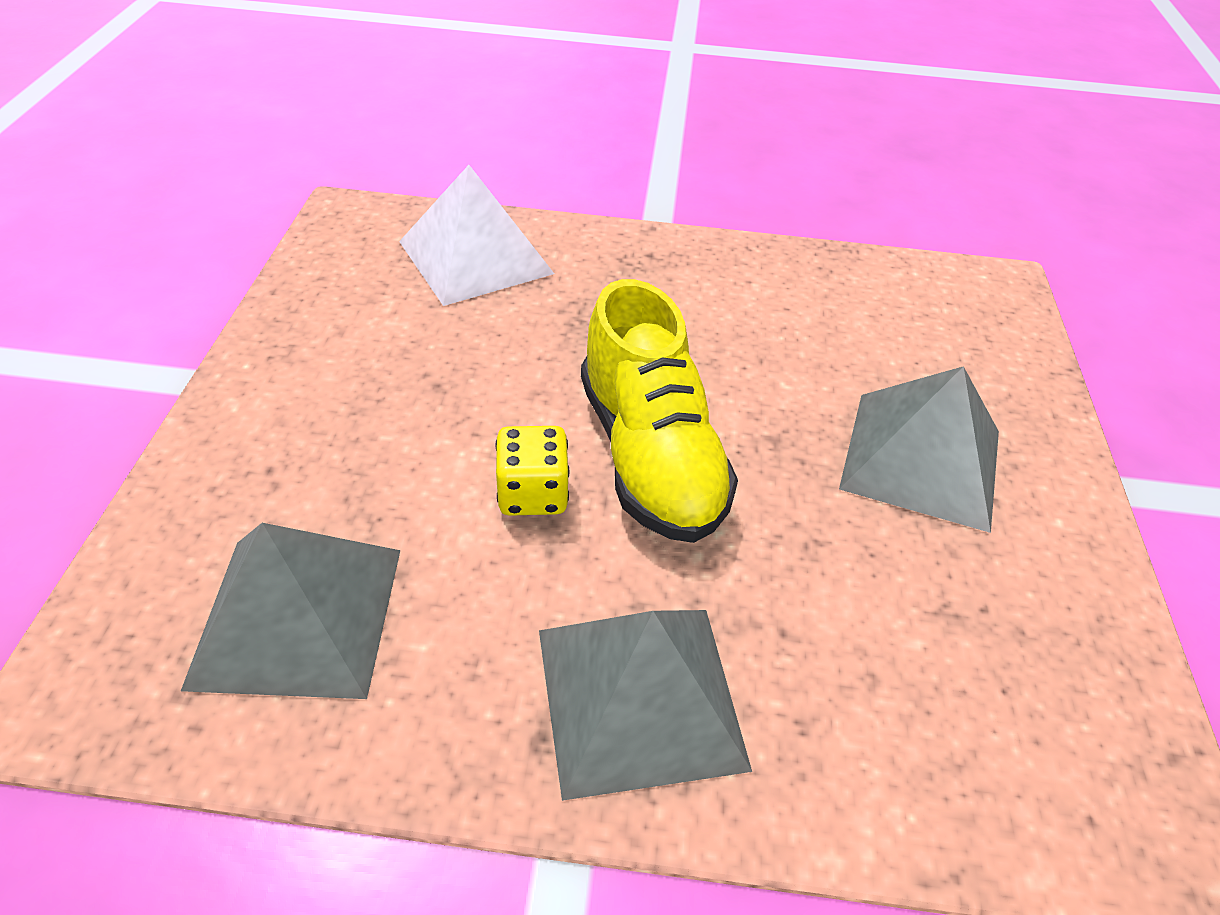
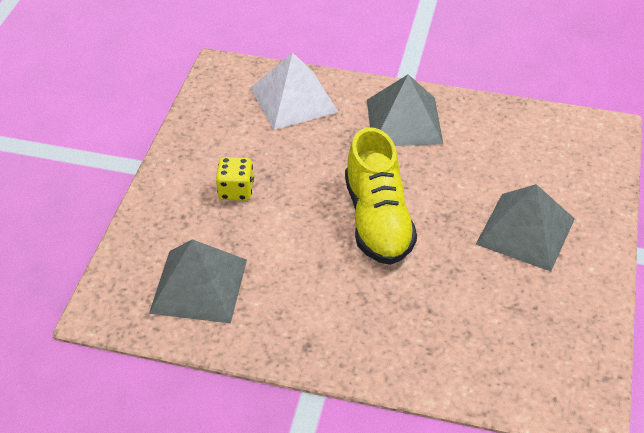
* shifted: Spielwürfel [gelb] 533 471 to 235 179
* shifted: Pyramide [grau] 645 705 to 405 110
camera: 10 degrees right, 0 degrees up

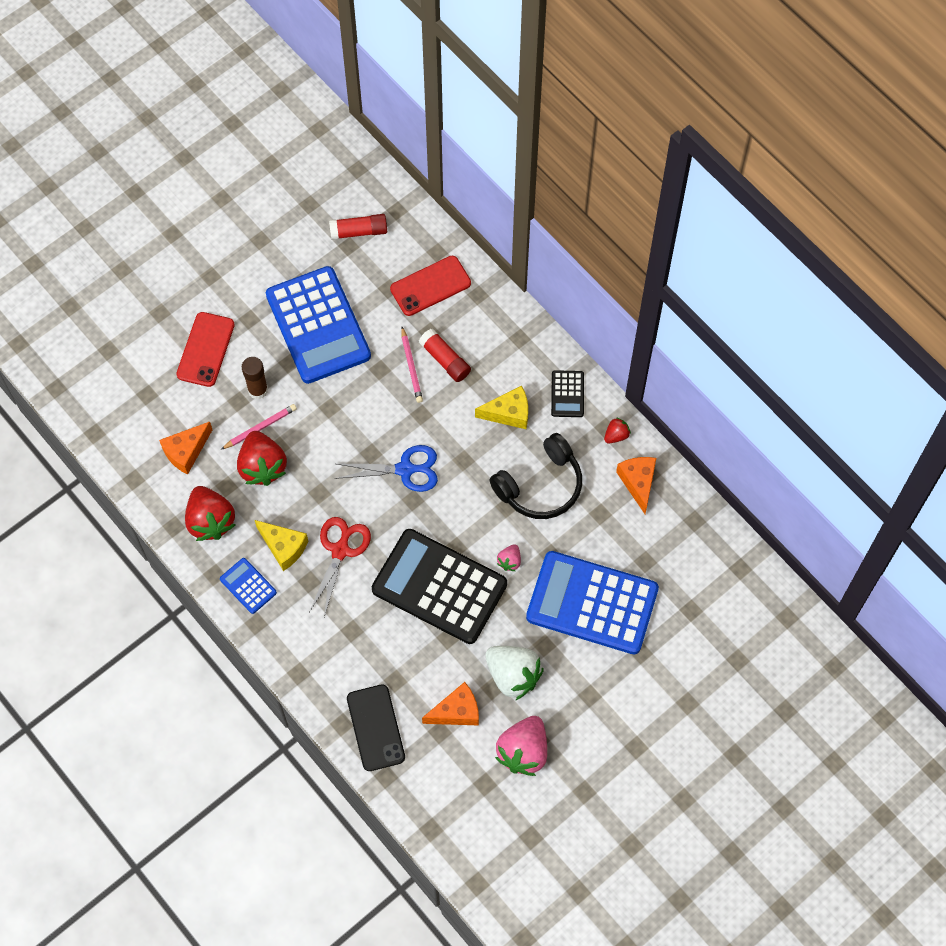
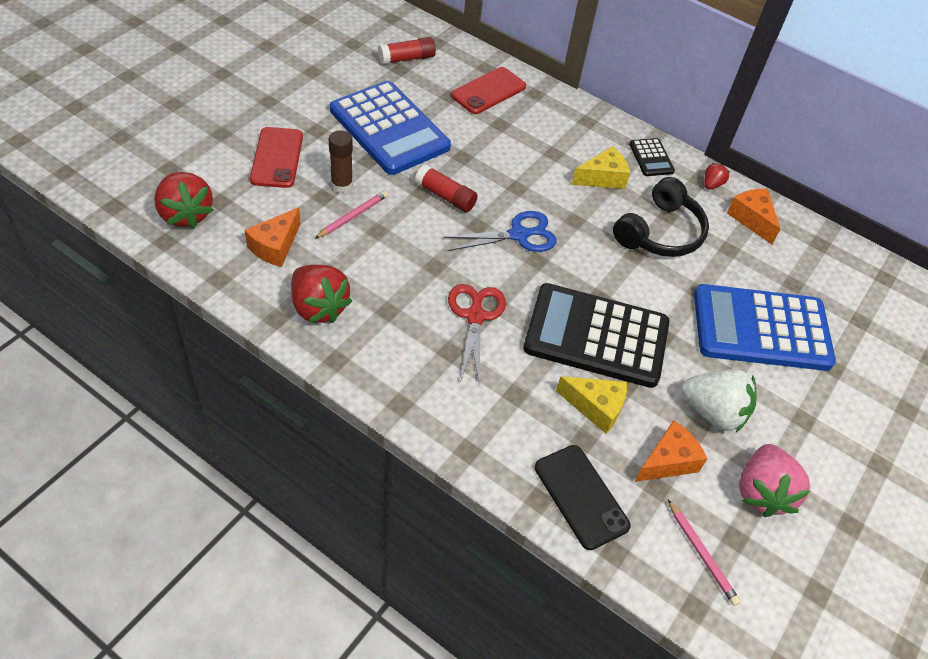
* gone: Taschenrechner [blau] 248 586
* gone: Erdbeere [rosa] 509 557
* shifted: Erdbeere [rot] 262 458 to 183 200
* shifted: Käse [gelb] 281 545 to 591 405
* shifted: Bleistift [rosa] 412 365 to 704 553
* shifted: Klebestift [rot] 445 355 to 446 188
camera: 20 degrees left, 15 degrees down

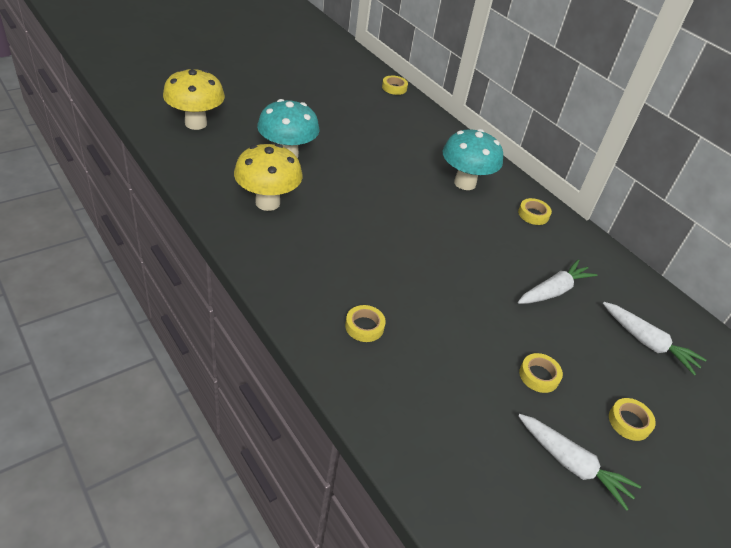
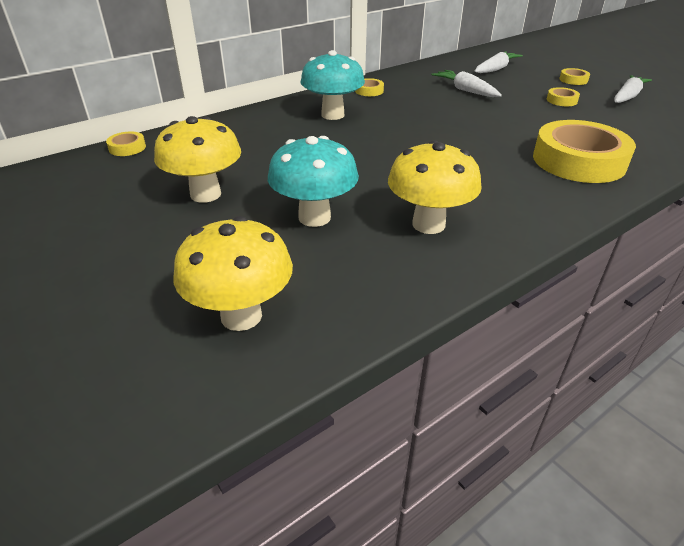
* new: Pilz [gelb] 197 159
* scaled: Klebeband [gelb] 365 323 = 584 151 x2.41
camera: 85 degrees left, 5 degrees down

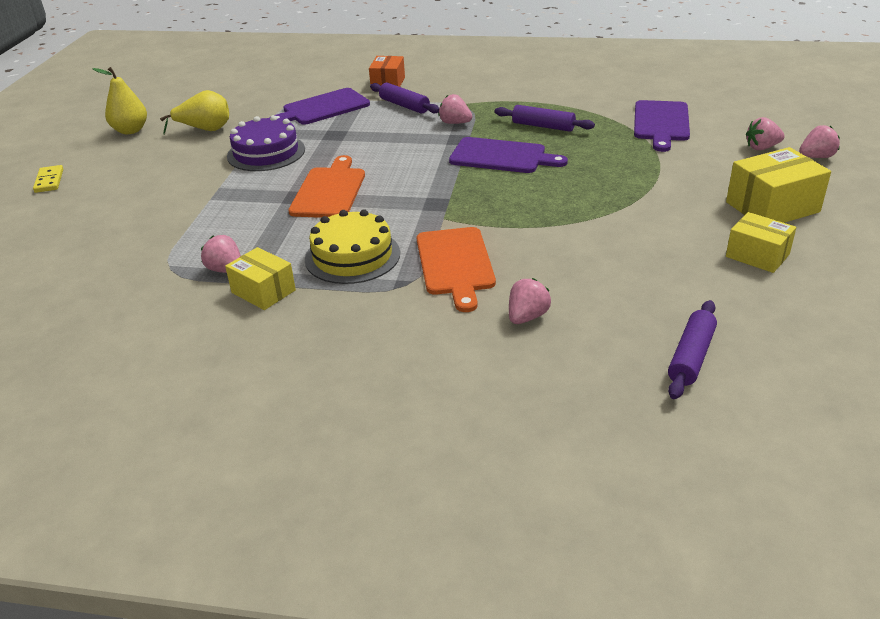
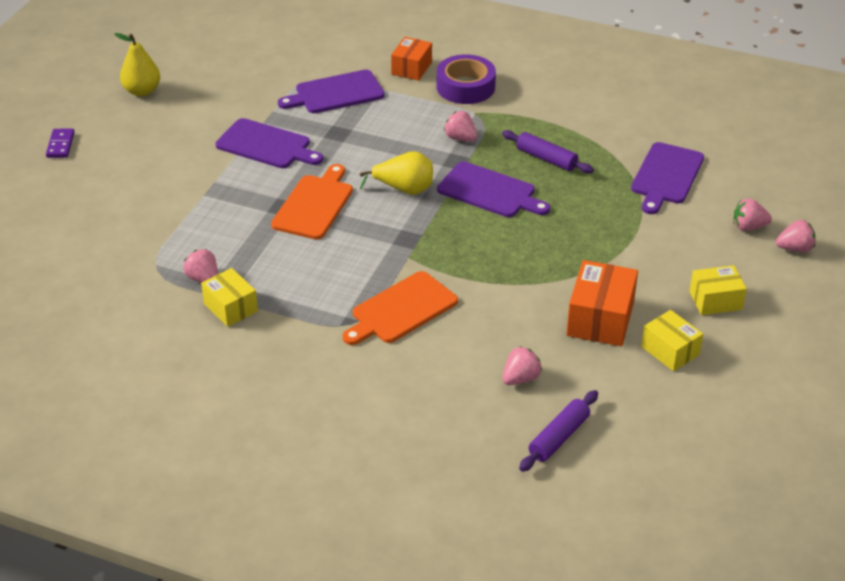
* gone: Kuchen [gelb] 352 247
* gone: Nudelholz [lila] 404 98
* new: Klebeband [lila] 466 79
* new: Schachtel [orange] 602 303
* shifted: Birne [gelb] 194 112 to 396 173
* shifted: Erdbeere [rosa] 530 301 to 522 365
* swapped: Kuchen [lila] 266 143 to Schneidebrett [lila] 269 143
* repainted: Dominostein [gelb] 48 179 to Dominostein [lila] 60 143
* rotated: Schneidebrett [orange] 456 269 = 400 308 45 degrees clockwise
* scaled: Schachtel [gelb] 778 185 = 718 290 x0.65
camera: 10 degrees right, 5 degrees up

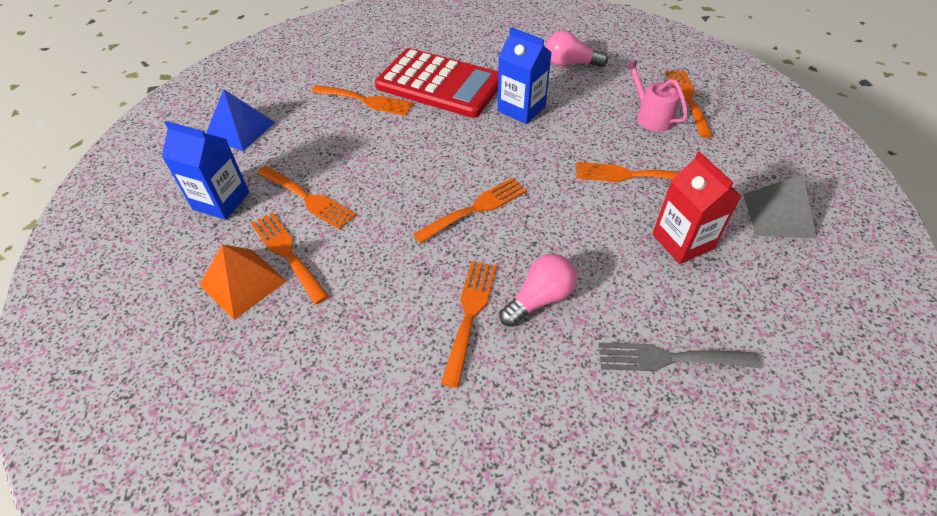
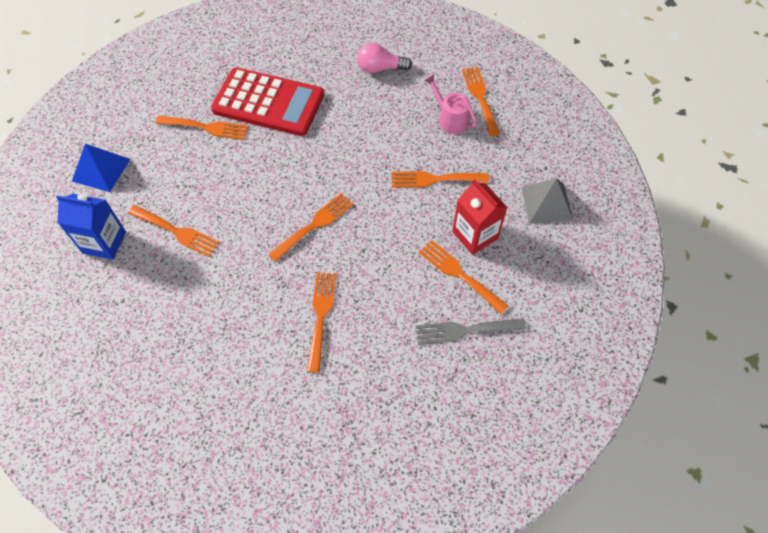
* gone: Pyramide [orange] 243 282
* gone: Getränkekarton [blau] 524 75
* gone: Glühbirne [rosa] 538 290
* shifted: Gabel [orange] 290 258 to 463 277
camera: 10 degrees left, 10 degrees up

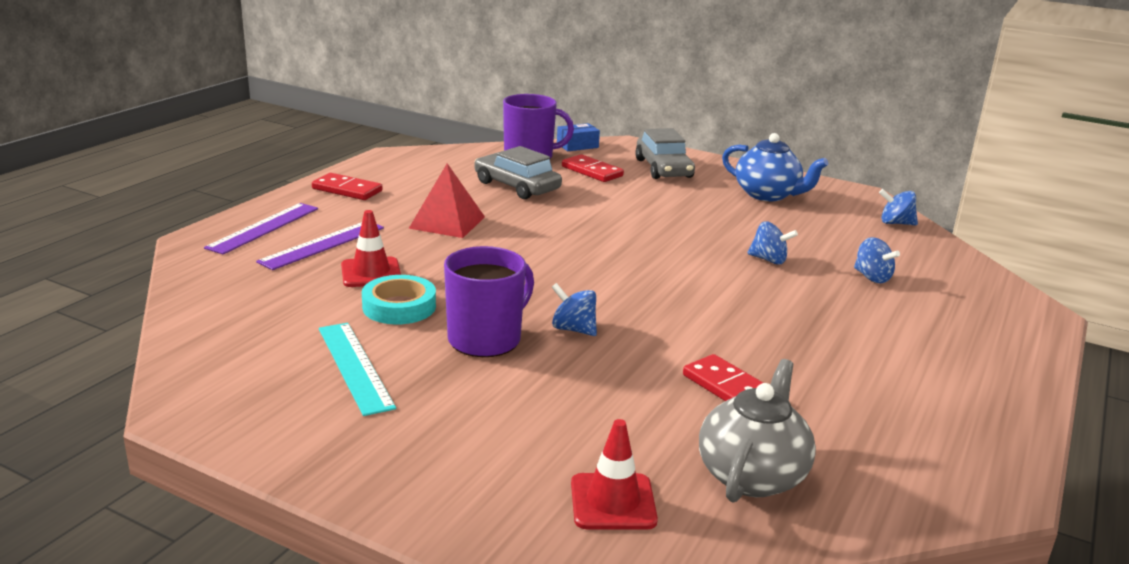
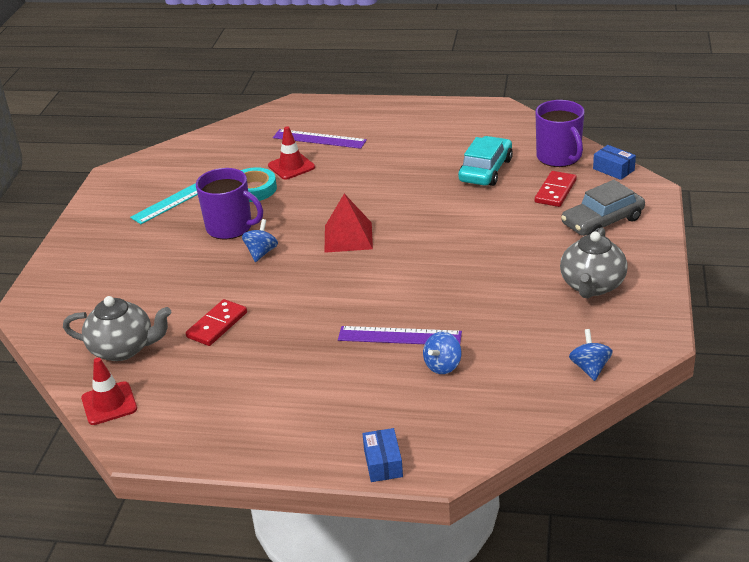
* gone: Dominostein [rot] 347 186
* gone: Kreisel [blau] 772 243
* new: Schachtel [blau] 383 455
* shifted: Lineal [lila] 261 228 to 400 335
* shifted: Pyramide [rot] 446 200 to 348 223
* shifted: Leitkegel [rot] 614 474 to 109 391
* repainted: Auto [grau] 518 172 to Auto [türkis] 485 161
* repainted: Teekanne [blau] 775 167 to Teekanne [grau] 594 262
camera: 75 degrees right, 10 degrees up

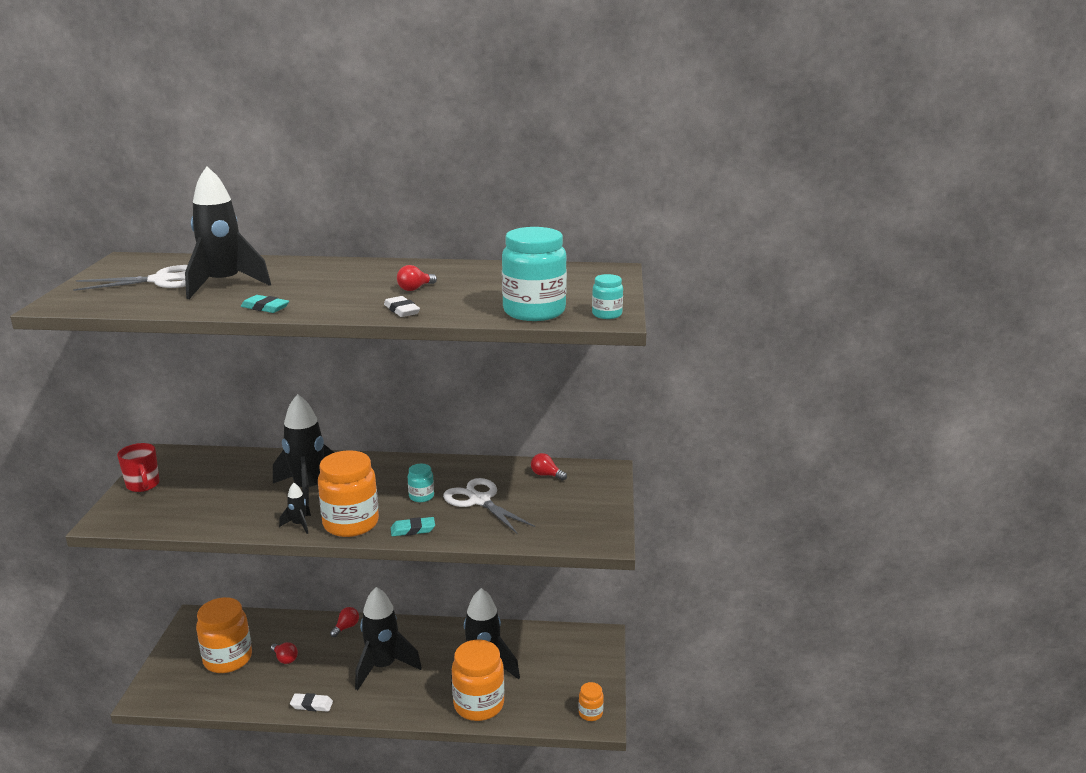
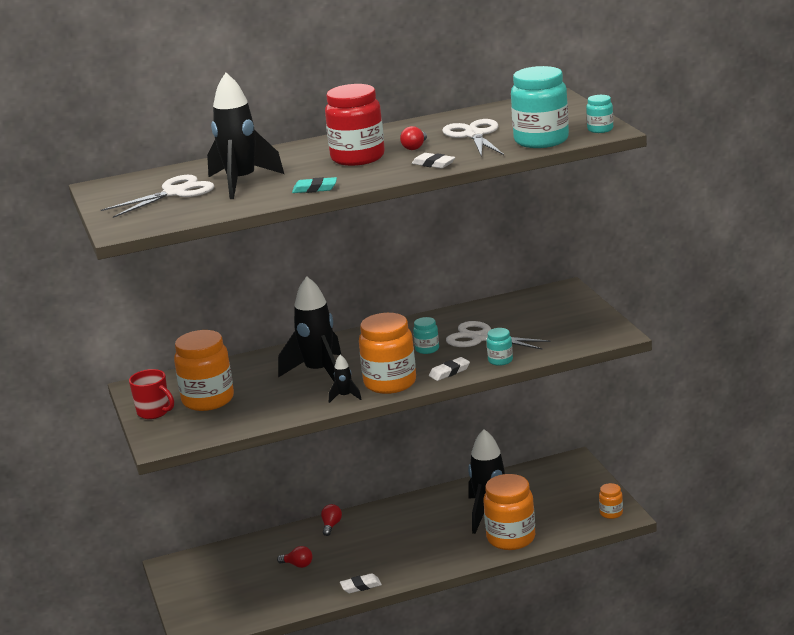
* gone: Rakete [schwarz] 388 638
* gone: Glühbirne [rot] 549 466
* new: Einmachglas [rot] 355 125
* new: Schere [weiß] 473 138
* new: Einmachglas [türkis] 500 347
* shifted: Einmachglas [orange] 224 635 to 204 370
* repainted: Radiergummi [türkis] 413 526 to Radiergummi [weiß] 449 369
camera: 20 degrees left, 0 degrees up

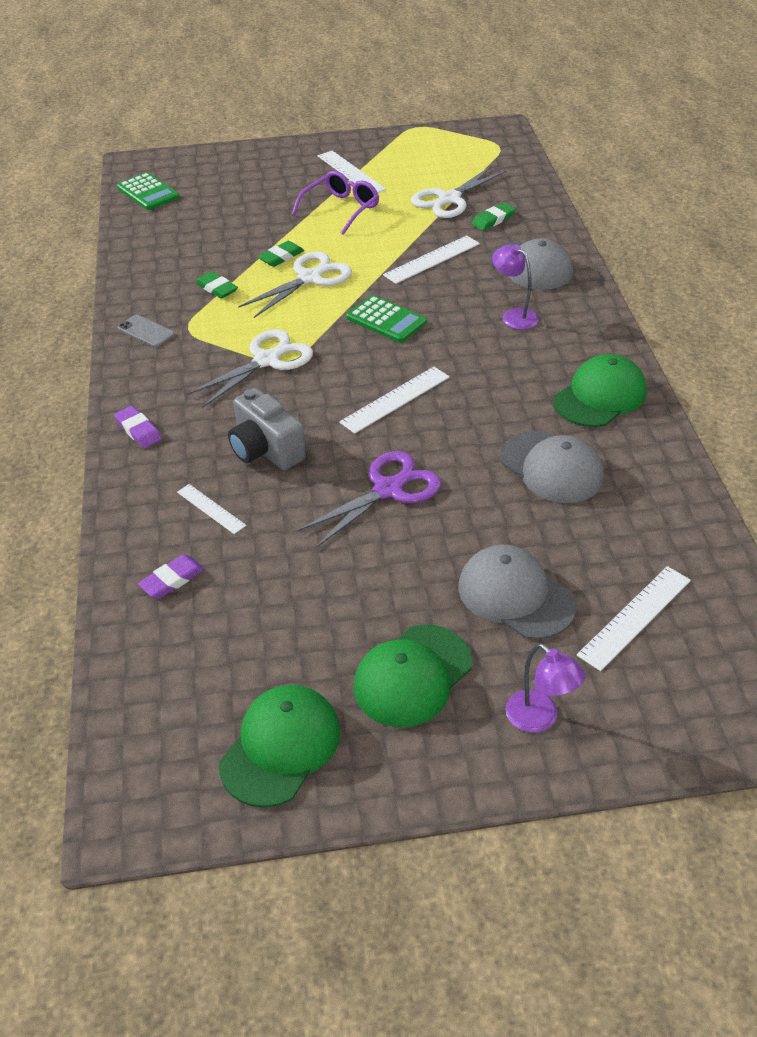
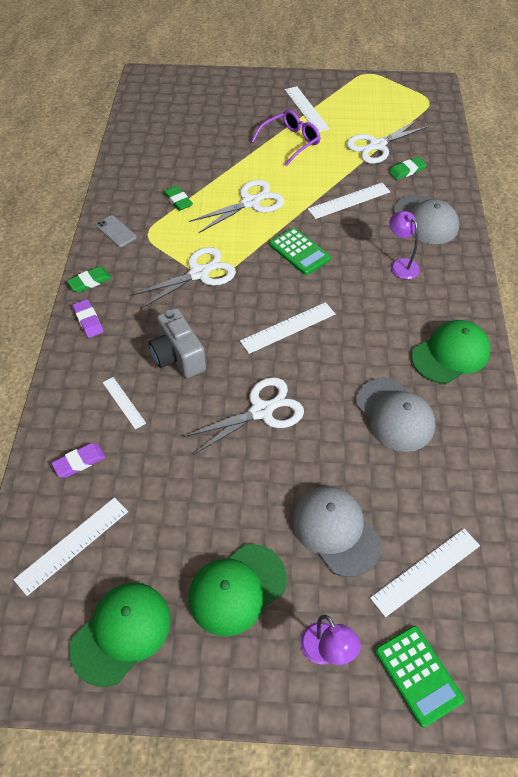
* new: Lineal [weiß] 71 546
* shifted: Taschenrechner [grün] 148 191 to 420 676
* shifted: Radiergummi [grün] 281 254 to 89 280
* repainted: Schere [lila] 369 499 to Schere [weiß] 243 416
camera: 10 degrees right, 10 degrees up

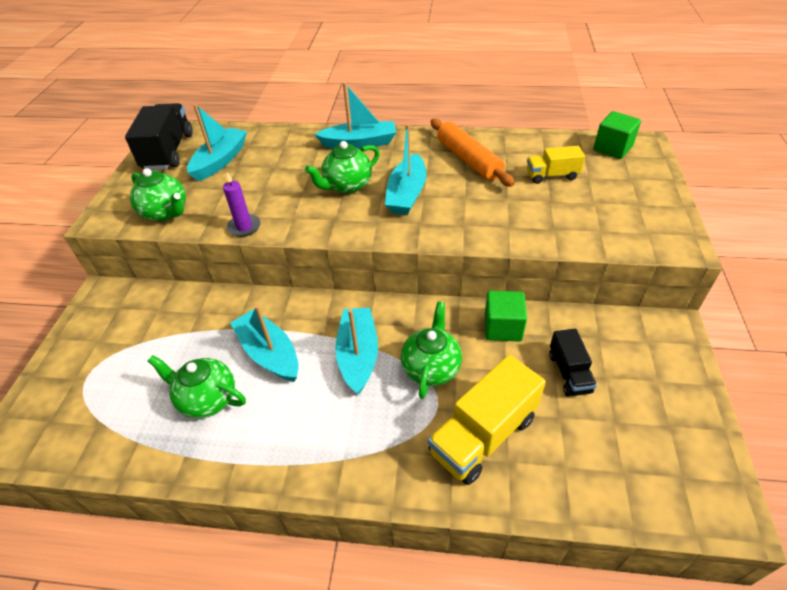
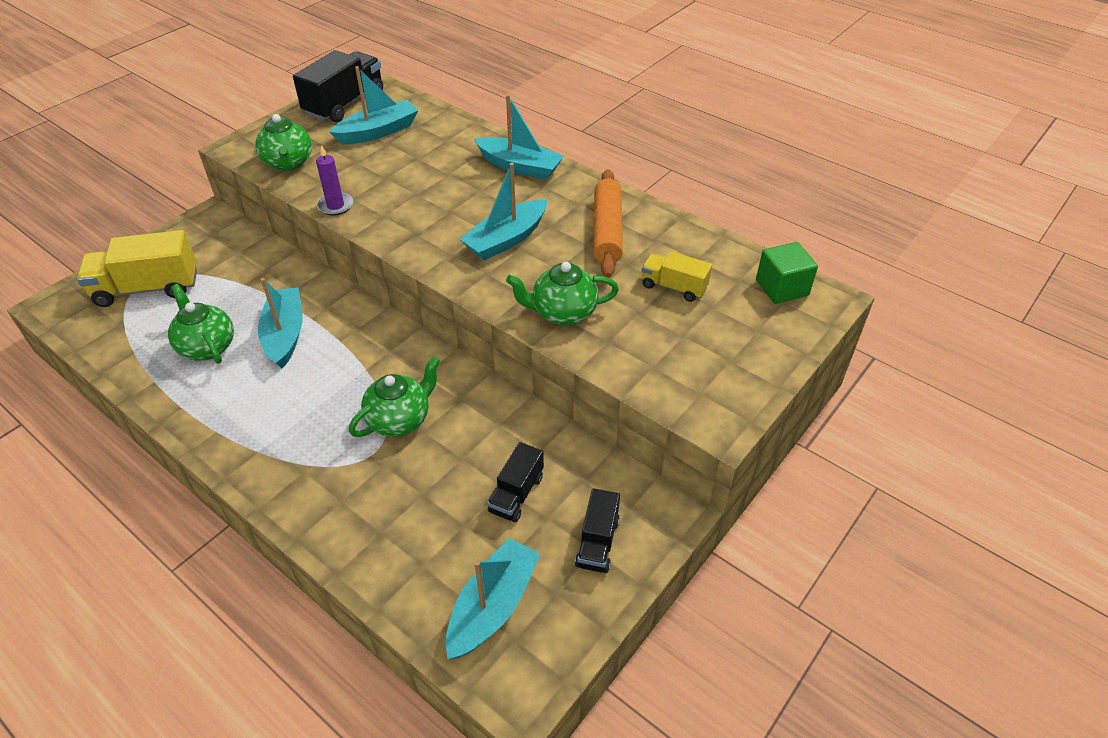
* gone: Kubus [grün] 506 316
* new: Lastwagen [schwarz] 597 530
* shifted: Teekanne [grün] 342 167 to 562 293
* shifted: Boot [türkis] 356 351 to 493 598
* shifted: Lastwagen [gelb] 487 420 to 137 268
camera: 30 degrees right, 0 degrees up

